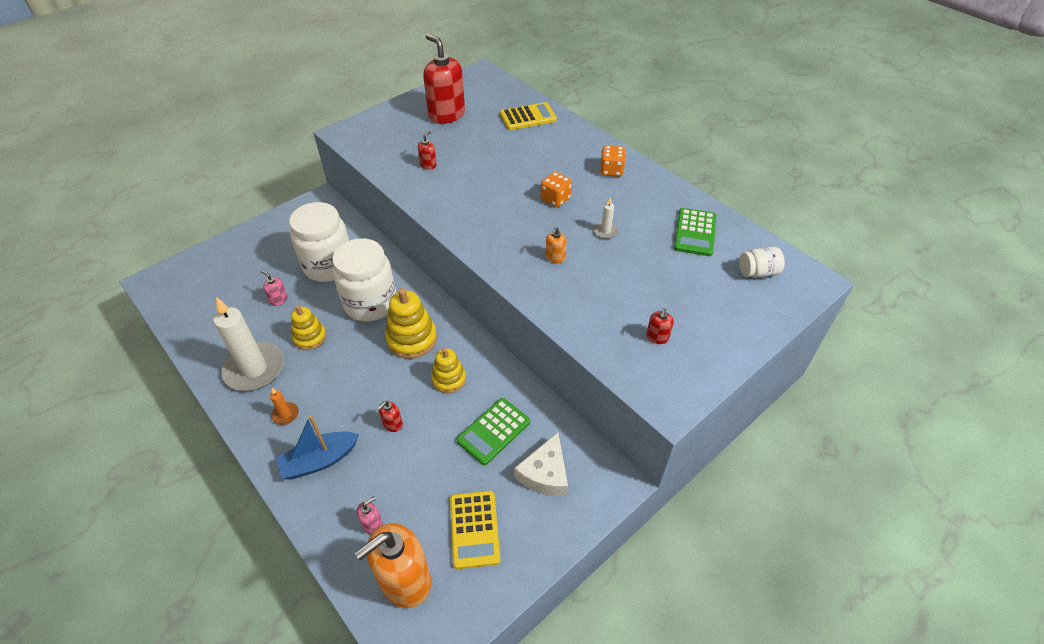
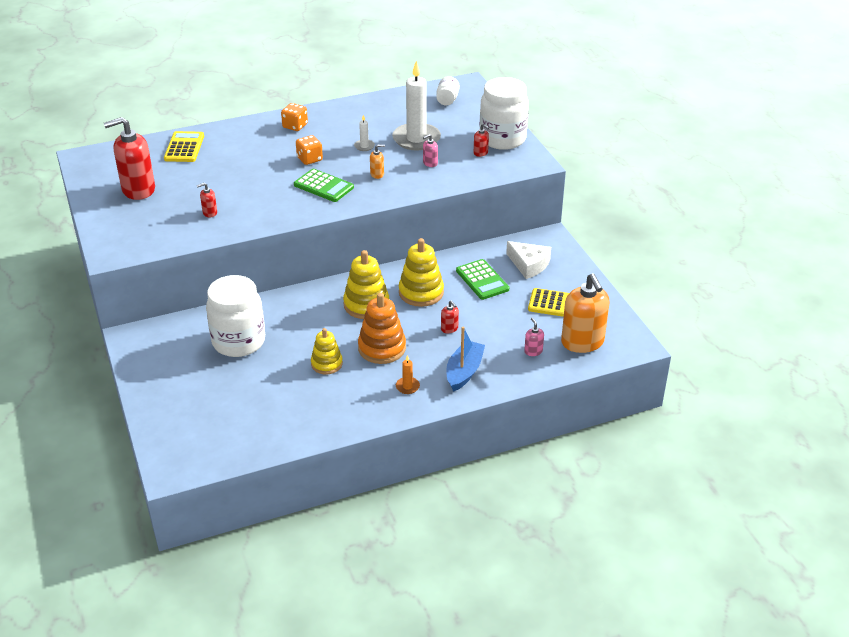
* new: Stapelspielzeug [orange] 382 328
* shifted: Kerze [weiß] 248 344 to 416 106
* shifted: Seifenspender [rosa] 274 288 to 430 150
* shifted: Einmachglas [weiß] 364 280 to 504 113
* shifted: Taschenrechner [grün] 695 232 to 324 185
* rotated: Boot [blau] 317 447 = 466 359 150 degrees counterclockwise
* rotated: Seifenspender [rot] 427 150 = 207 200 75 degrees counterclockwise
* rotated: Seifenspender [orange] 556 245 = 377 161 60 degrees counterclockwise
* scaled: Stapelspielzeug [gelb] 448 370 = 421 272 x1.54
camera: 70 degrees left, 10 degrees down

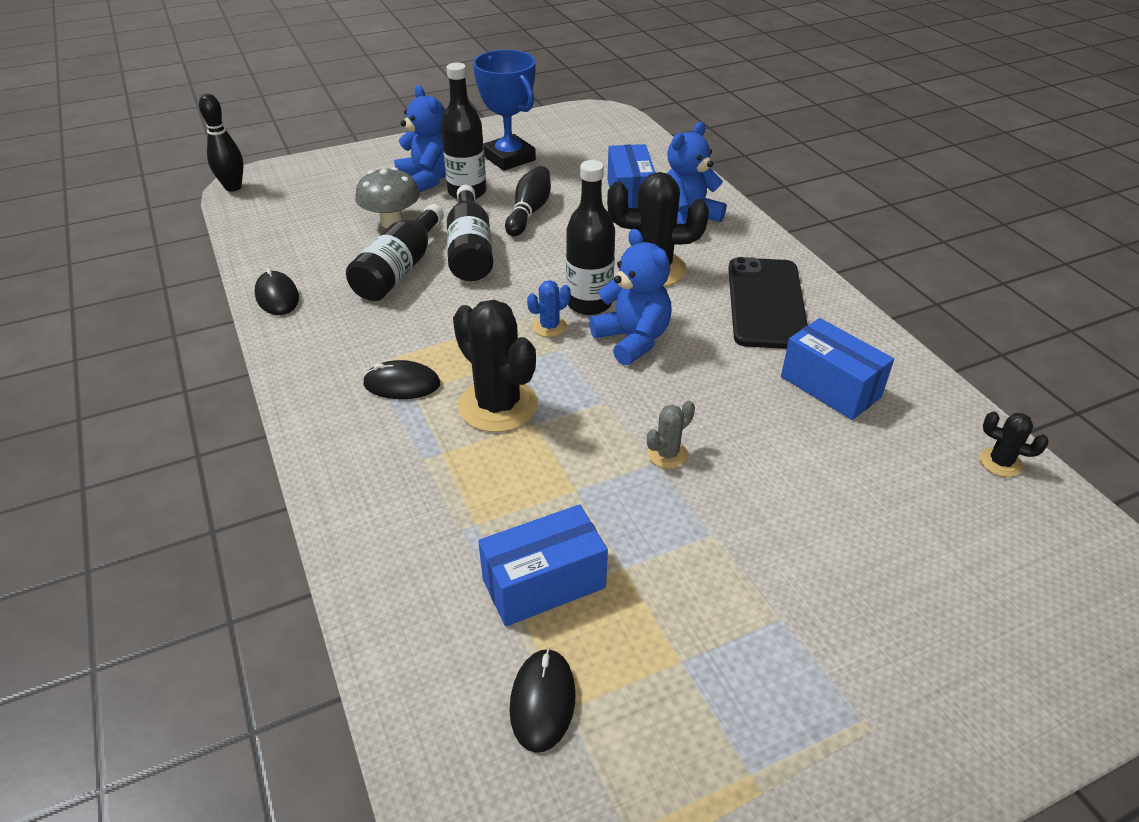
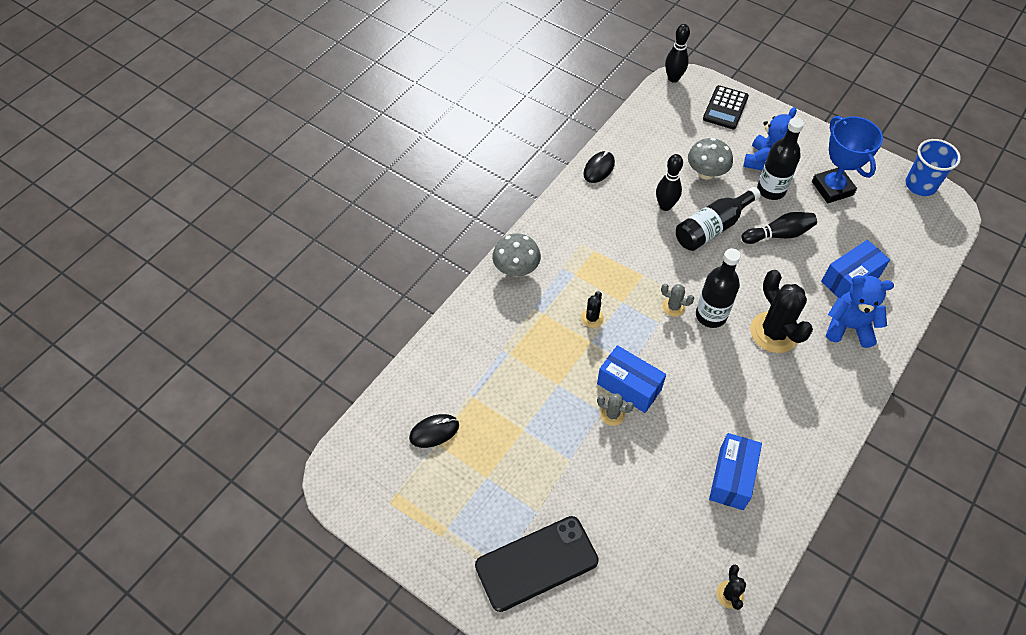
* gone: Computermaus [schwarz] 401 379
* gone: Teddybär [blau] 630 297
* new: Pilz [grau] 516 255
* new: Taschenrechner [schwarz] 726 107
* new: Becher [blau] 933 167
* shifted: Schachtel [blau] 543 565 to 631 379
* shifted: Handy [schwarz] 768 303 to 537 564
* swapped: Flasche [schwarz] 395 252 to Bowlingkegel [schwarz] 669 182
* repainted: Kaktus [blau] 549 308 to Kaktus [grau] 677 300
* rotated: Pokal [blau] 504 110 = 847 159 45 degrees counterclockwise
* scaled: Kaktus [schwarz] 495 366 = 592 309 x0.48
camera: 60 degrees right, 15 degrees up

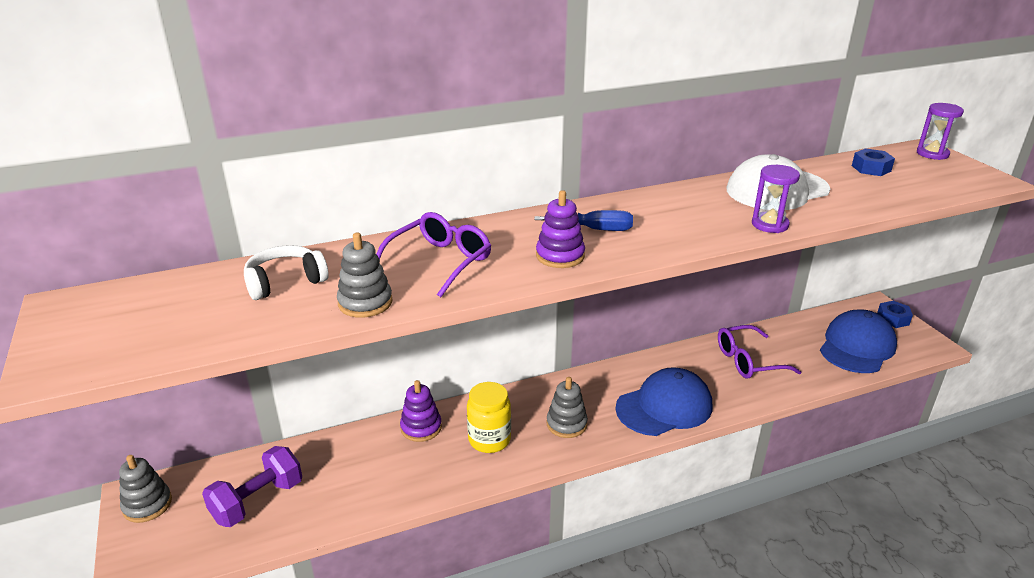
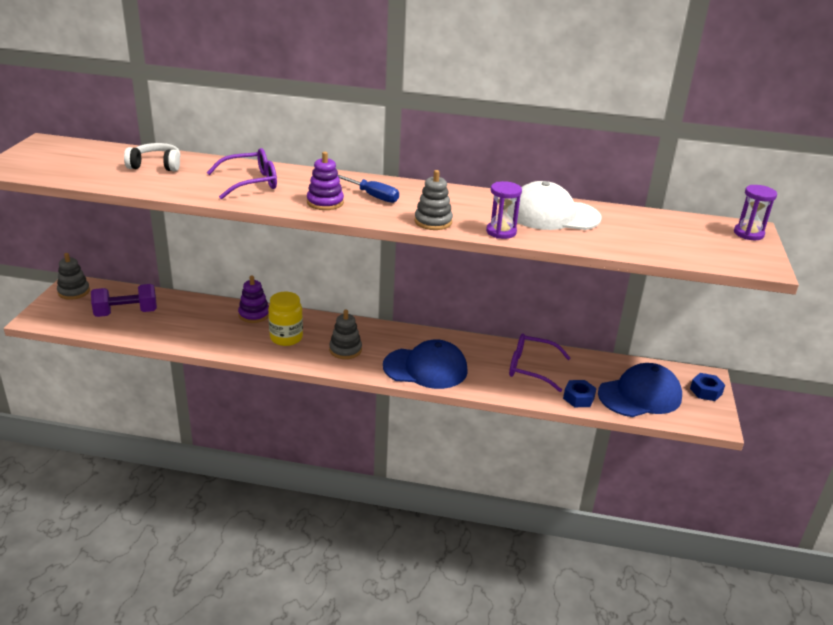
* shifted: Stapelspielzeug [grau] 365 275 to 433 200
* shifted: Sechskantmutter [blau] 873 162 to 580 393
camera: 30 degrees right, 0 degrees up

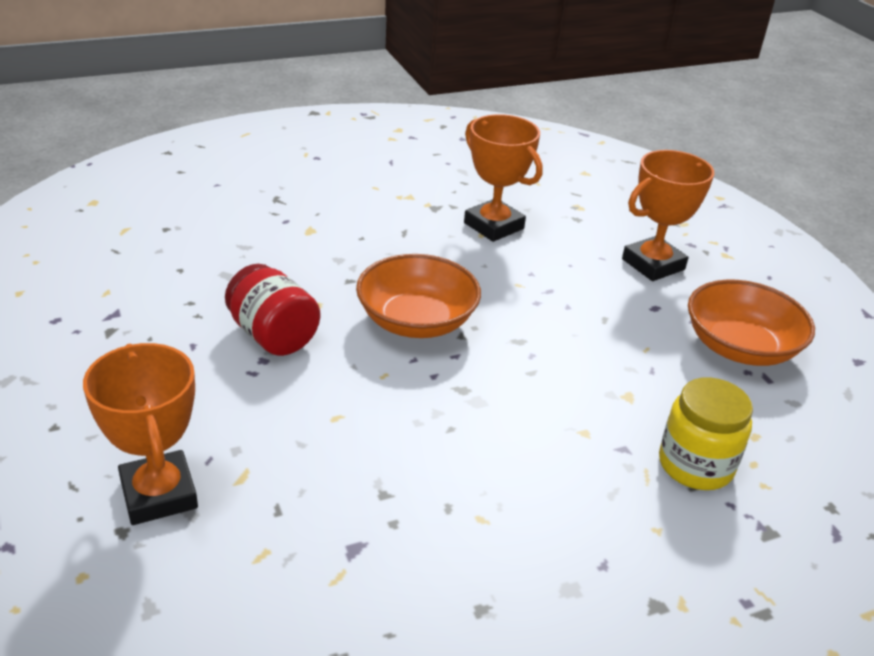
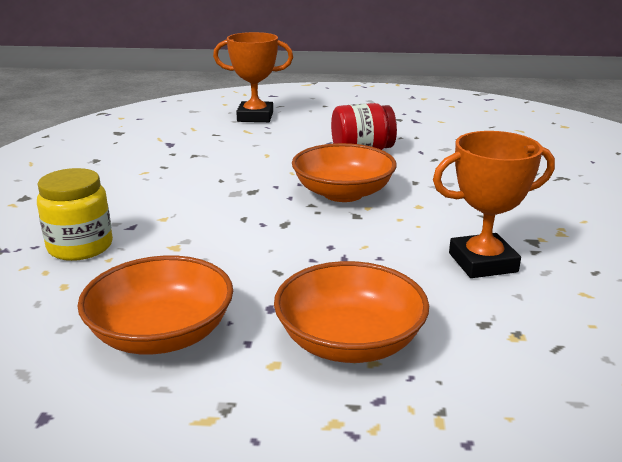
* swapped: Pokal [orange] 668 215 to Schüssel [orange] 351 312
camera: 120 degrees right, 10 degrees down

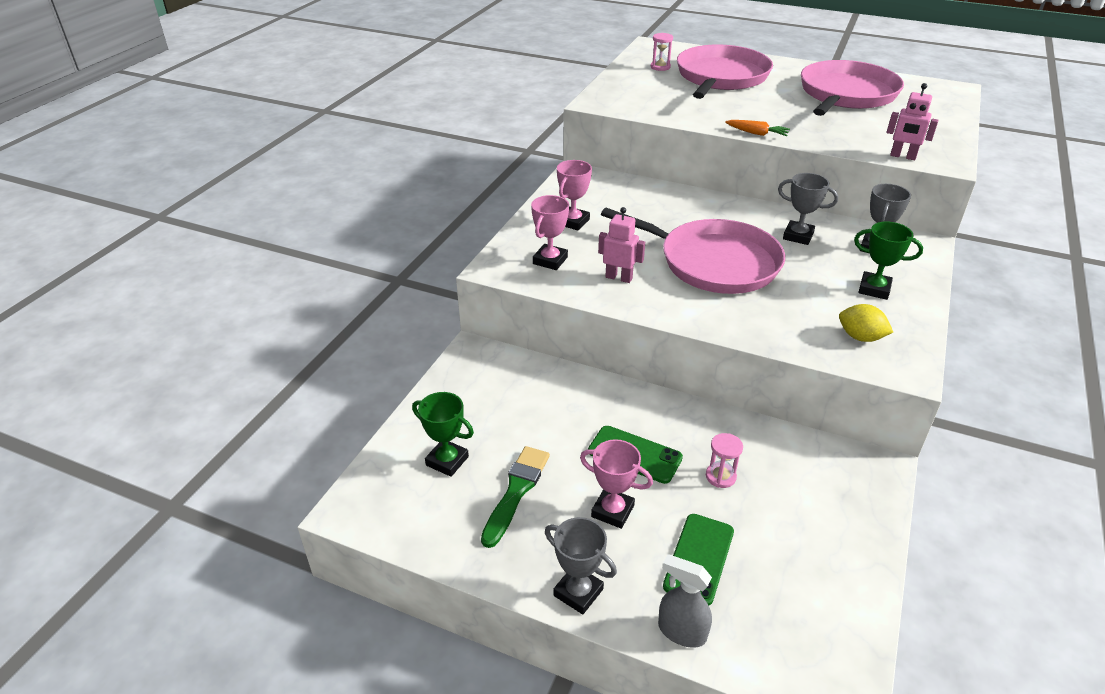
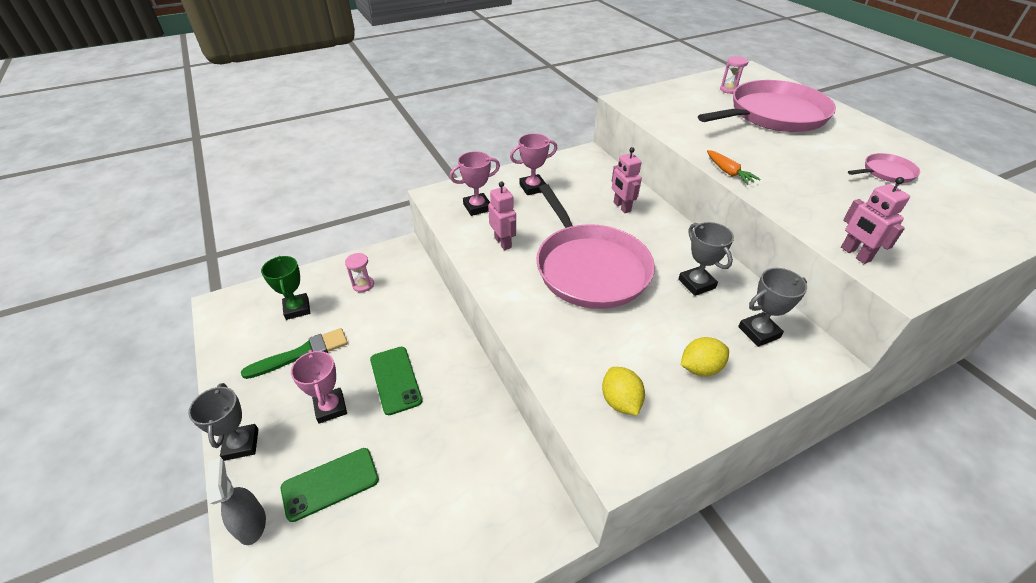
* new: Roboter [rosa] 627 180
* shifted: Sanduhr [rosa] 724 460 to 359 272
* swapped: Pokal [grün] 888 260 to Zitrone [gelb] 705 356
* scaled: Pfanne [rosa] 852 88 = 884 168 x0.43
camera: 40 degrees right, 5 degrees up

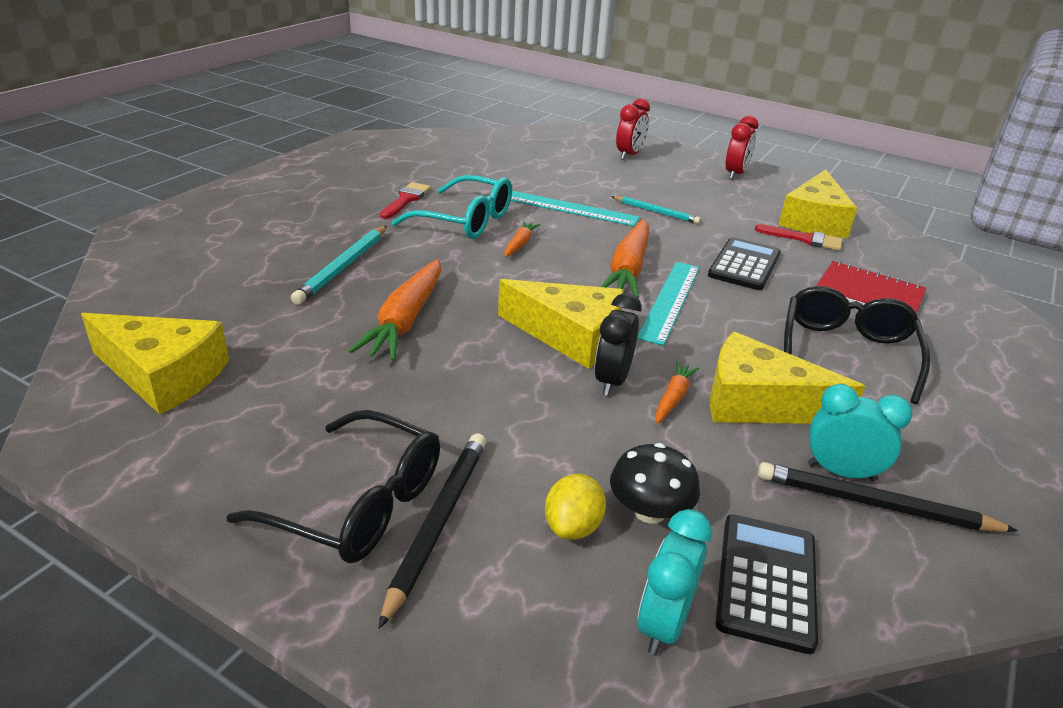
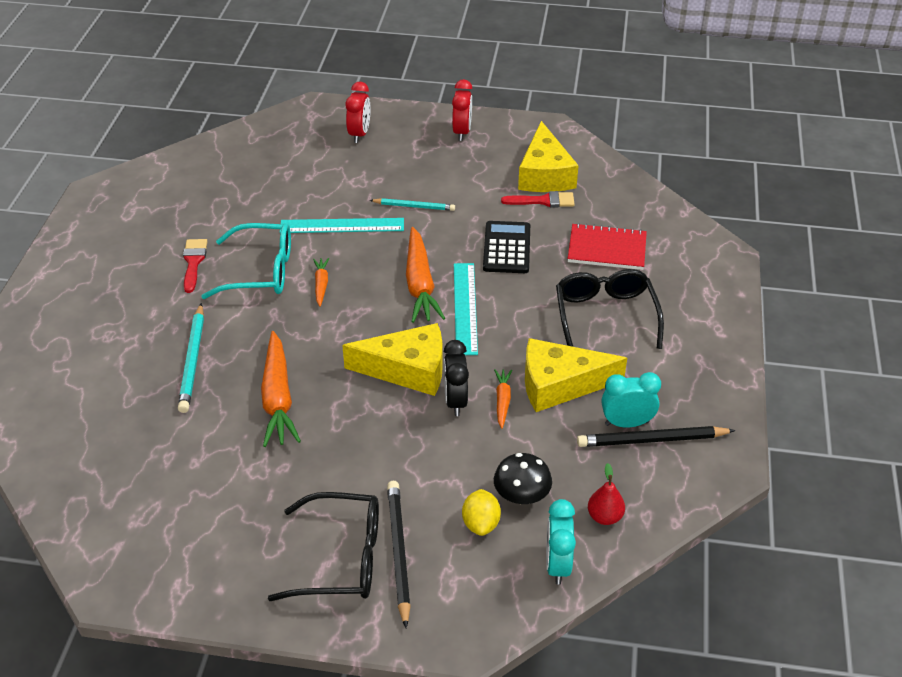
* gone: Käse [gelb] 155 364
* swapped: Taschenrechner [schwarz] 766 584 to Birne [rot] 606 494
camera: 20 degrees left, 10 degrees up

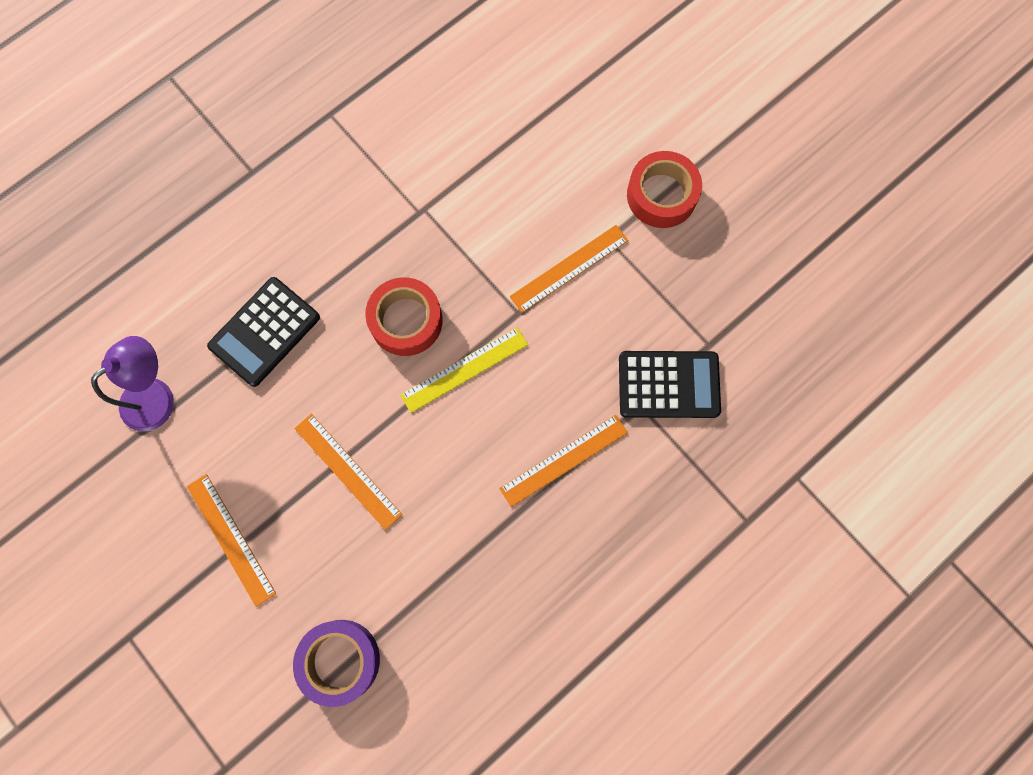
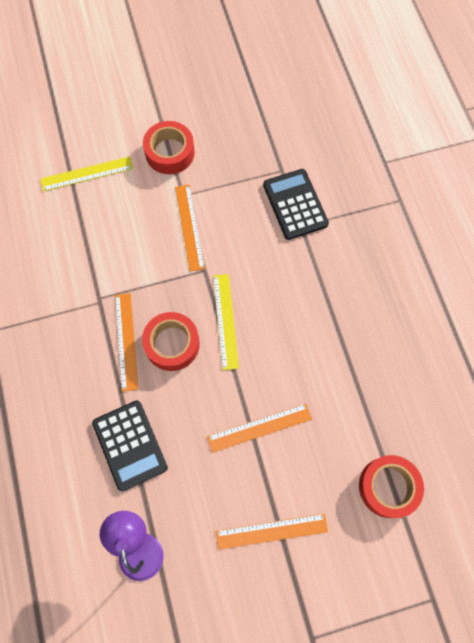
* new: Lineal [gelb] 86 174
* shifted: Lineal [orange] 563 461 to 126 342
* repainted: Klebeband [lila] 336 663 to Klebeband [rot] 391 486
* rotated: Taschenrechner [schwarz] 670 384 = 296 204 45 degrees counterclockwise
camera: 65 degrees left, 5 degrees down

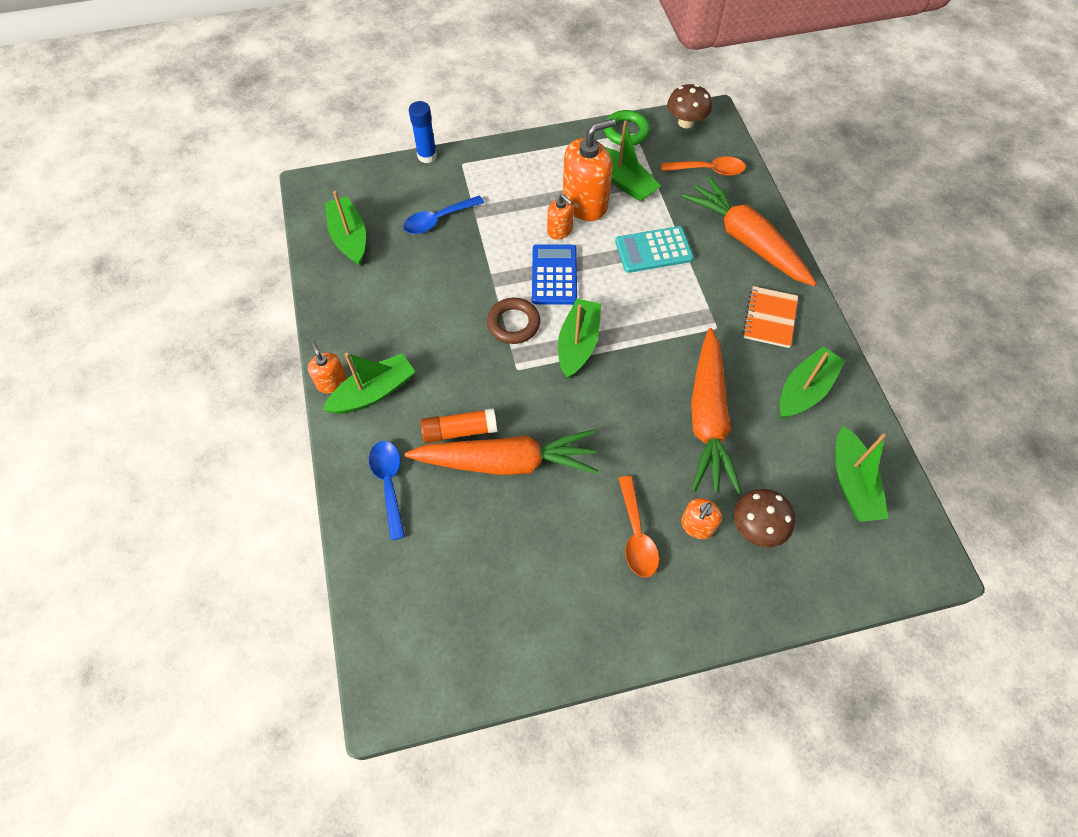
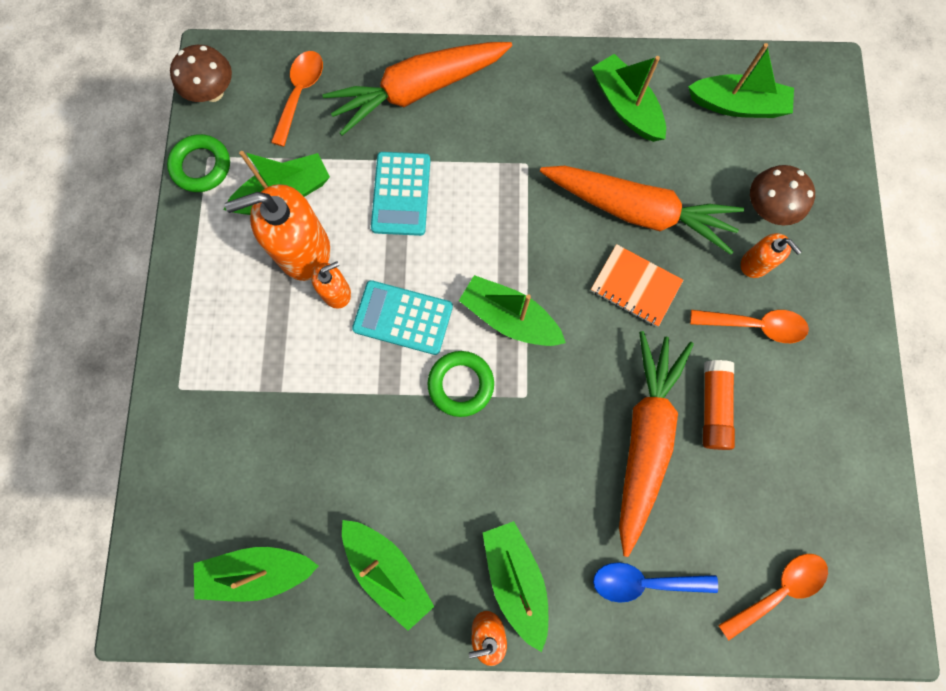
* gone: Löffel [blau] 443 214
* gone: Klebestift [blau] 423 132
* new: Boot [grün] 388 575
* new: Löffel [orange] 773 597
* shifted: Klebestift [orange] 458 425 to 719 405
* shifted: Notizbuch [orange] 770 317 to 637 285
* repainted: Ring [braun] 513 321 to Ring [grün] 461 384
* repainted: Taschenrechner [blau] 554 274 to Taschenrechner [türkis] 402 317
* rotated: Seifenspender [orange] 589 169 = 277 232 90 degrees counterclockwise
camera: 75 degrees left, 15 degrees up

